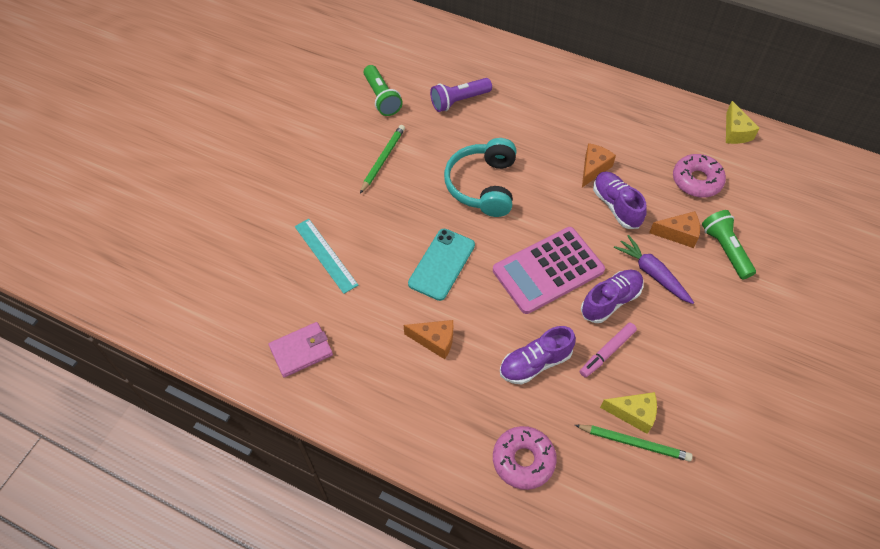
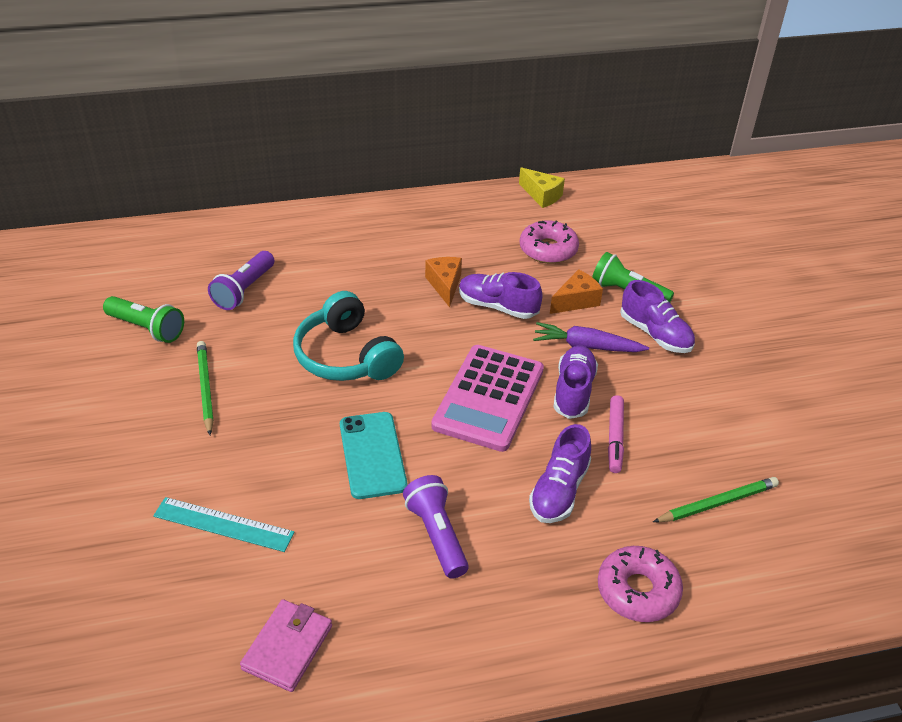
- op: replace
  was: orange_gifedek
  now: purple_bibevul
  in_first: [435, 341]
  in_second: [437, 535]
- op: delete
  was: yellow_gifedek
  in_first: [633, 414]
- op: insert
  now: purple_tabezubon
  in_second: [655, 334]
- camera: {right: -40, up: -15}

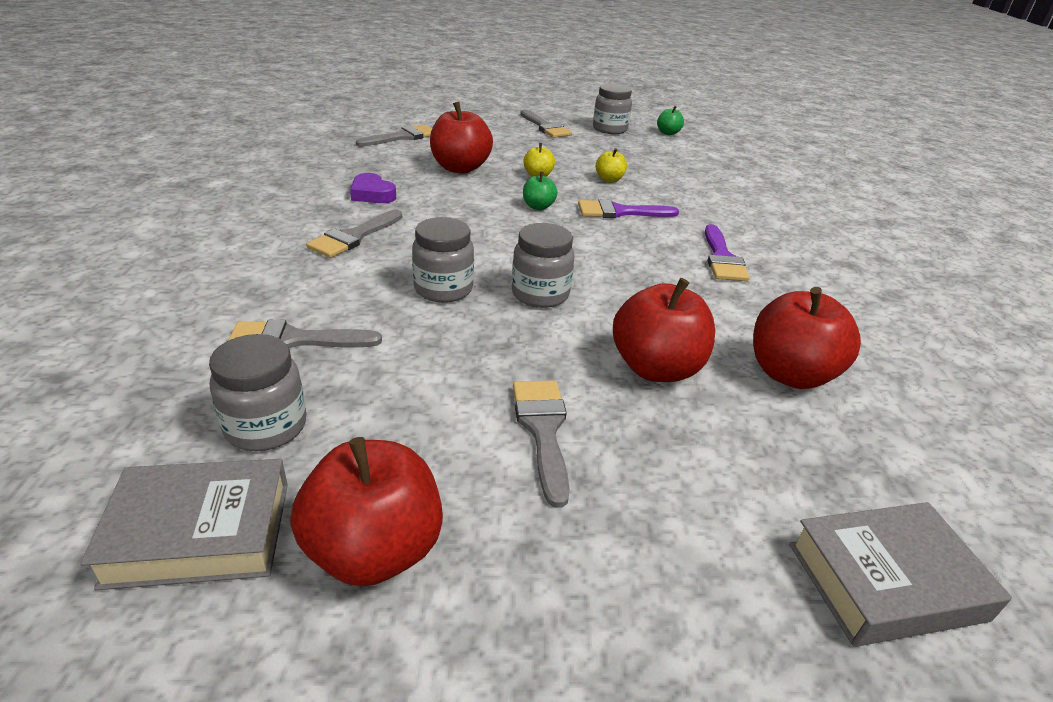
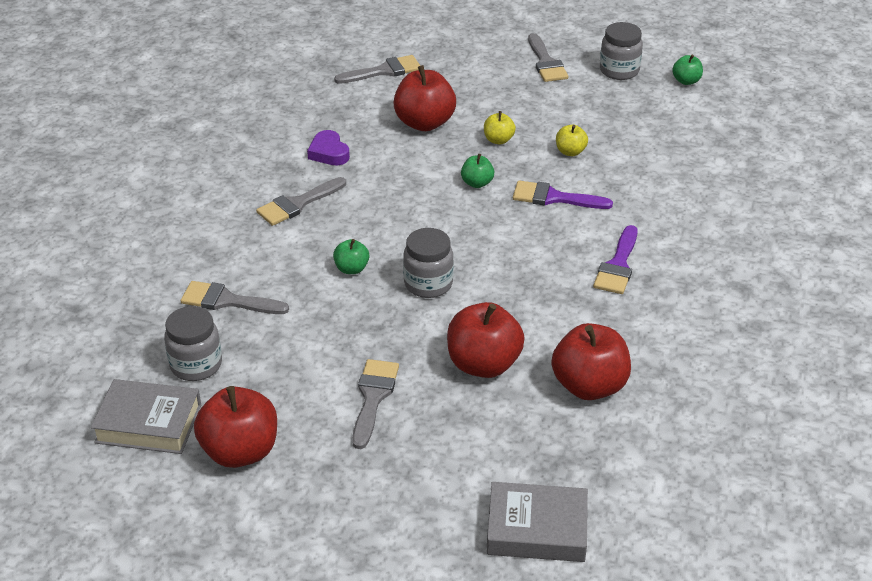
- op: replace
  was: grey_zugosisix
  now: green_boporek
  in_first: [443, 289]
  in_second: [351, 269]
- camera: {right: 20, up: 5}

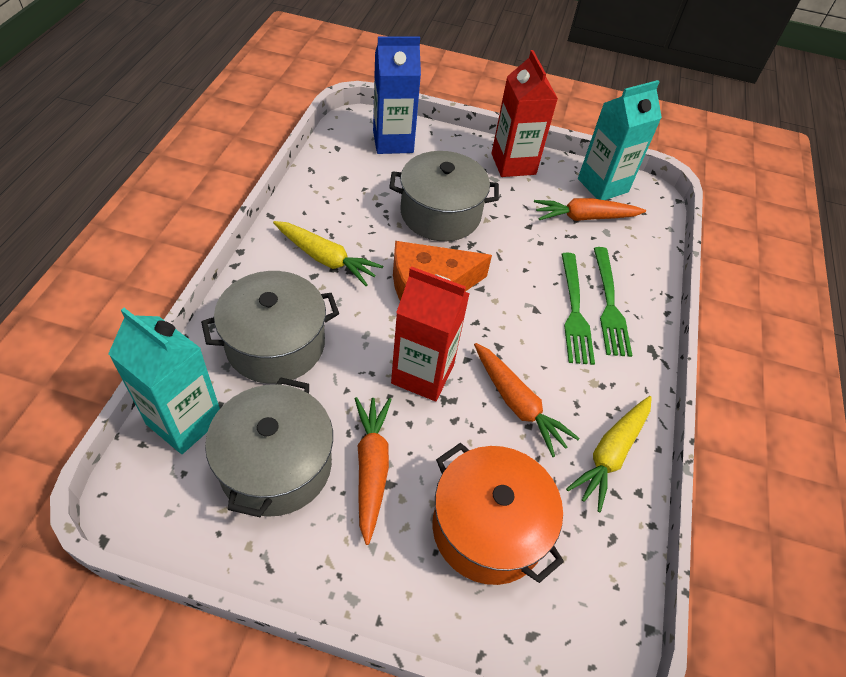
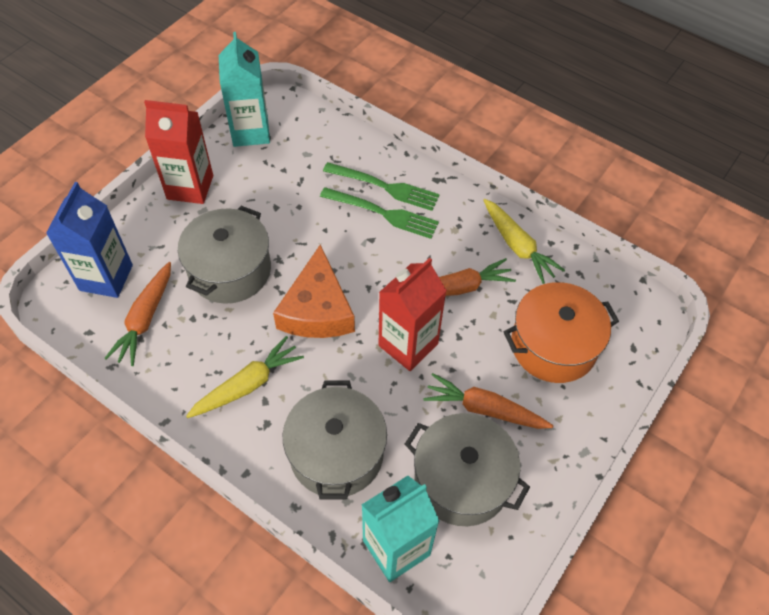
- op: move
  was: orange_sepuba
  in_first: [584, 217]
  in_second: [145, 319]
- camera: {right: -65, up: 5}

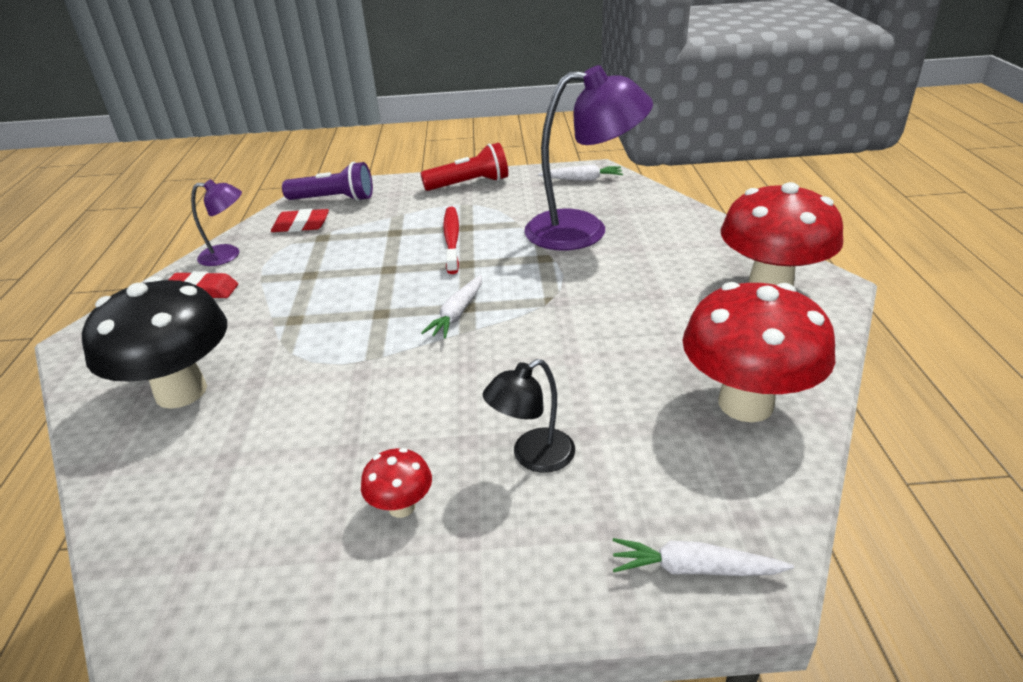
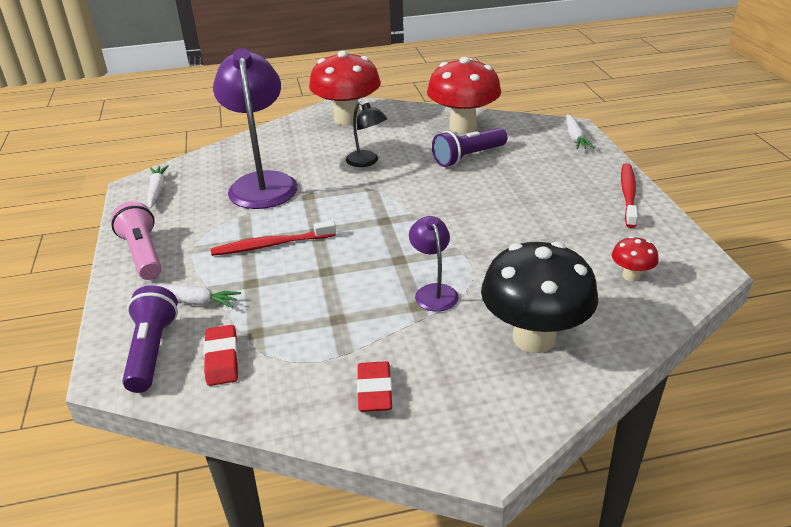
- op: recolor
  was: red_bibevul
  now: pink_bibevul
  in_first: [469, 184]
  in_second: [143, 254]
- op: move
  was: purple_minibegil
  in_first: [228, 255]
  in_second: [433, 292]
- op: move
  was: white_sepuba
  in_first: [457, 313]
  in_second: [194, 301]
- op: move
  was: black_minibegil
  in_first: [533, 457]
  in_second: [367, 162]
- op: move
  was: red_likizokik
  in_first: [401, 507]
  in_second: [631, 276]
- op: insert
  now: purple_bibevul
  in_second: [468, 157]
- op: insert
  now: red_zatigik
  in_second: [628, 195]
- camera: {right: -100, up: 0}

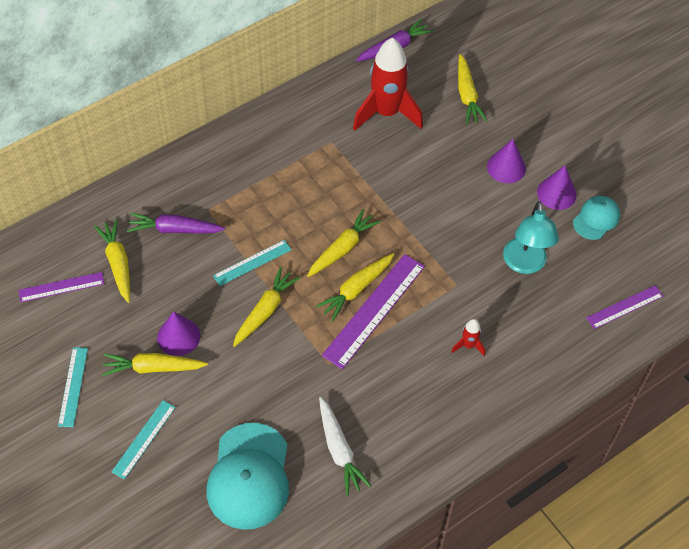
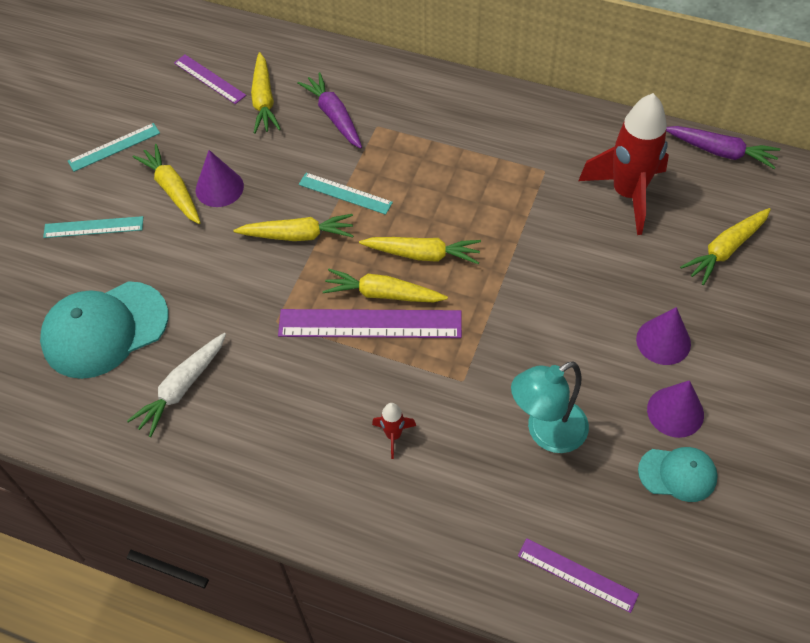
- op: rotate
  was: yellow_sepuba
  in_first: [118, 264]
  in_second: [264, 100]
  clockwise: 135
- camera: {right: 60, up: 0}

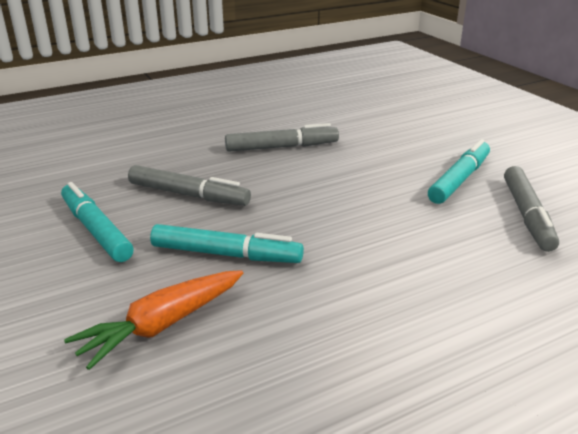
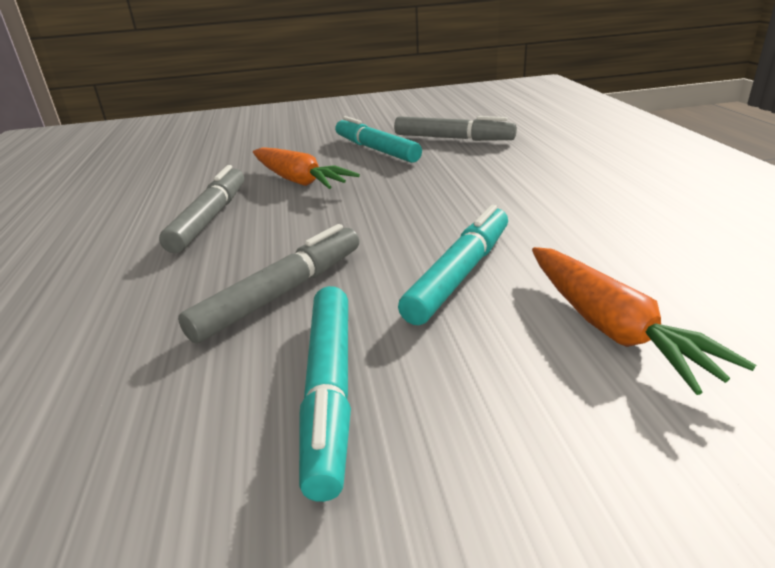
- op: rotate
  was: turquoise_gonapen
  in_first: [96, 230]
  in_second: [329, 391]
  clockwise: -75
- op: insert
  now: orange_sepuba
  in_second: [299, 180]
- camera: {right: -70, up: 0}

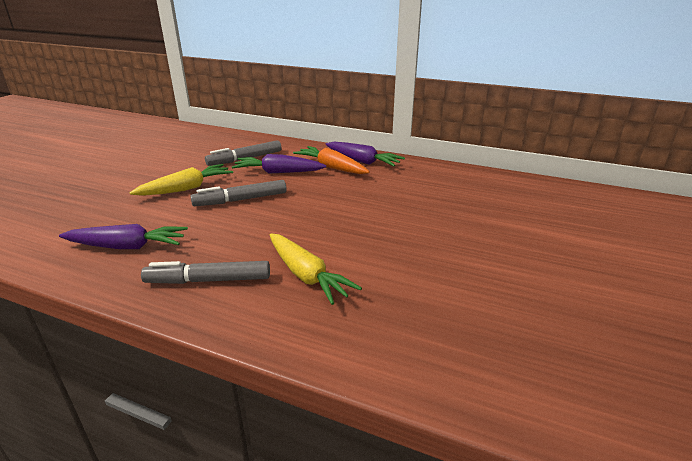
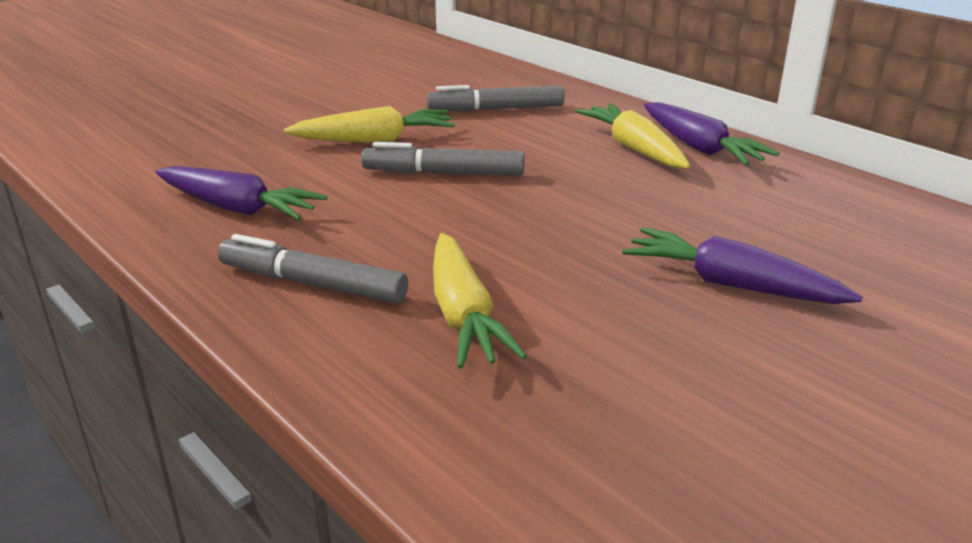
- op: recolor
  was: orange_sepuba
  now: yellow_sepuba
  in_first: [331, 167]
  in_second: [634, 148]
- op: move
  was: purple_sepuba
  in_first: [278, 172]
  in_second: [731, 284]
- camera: {right: 25, up: 0}

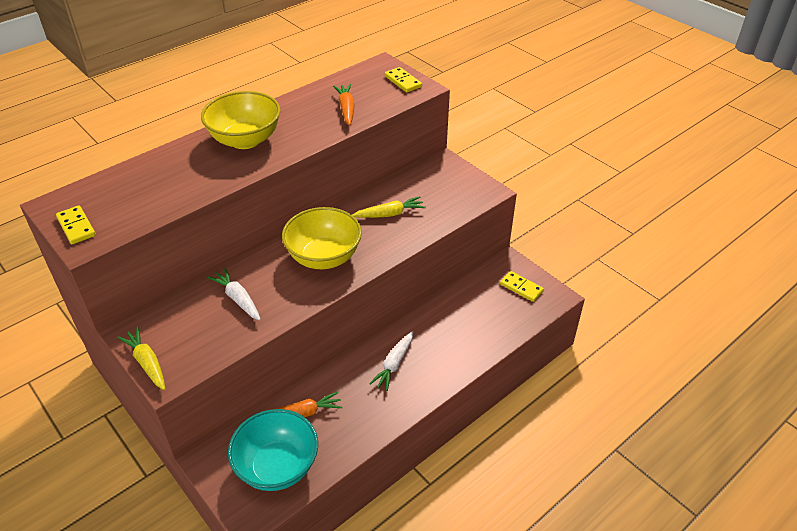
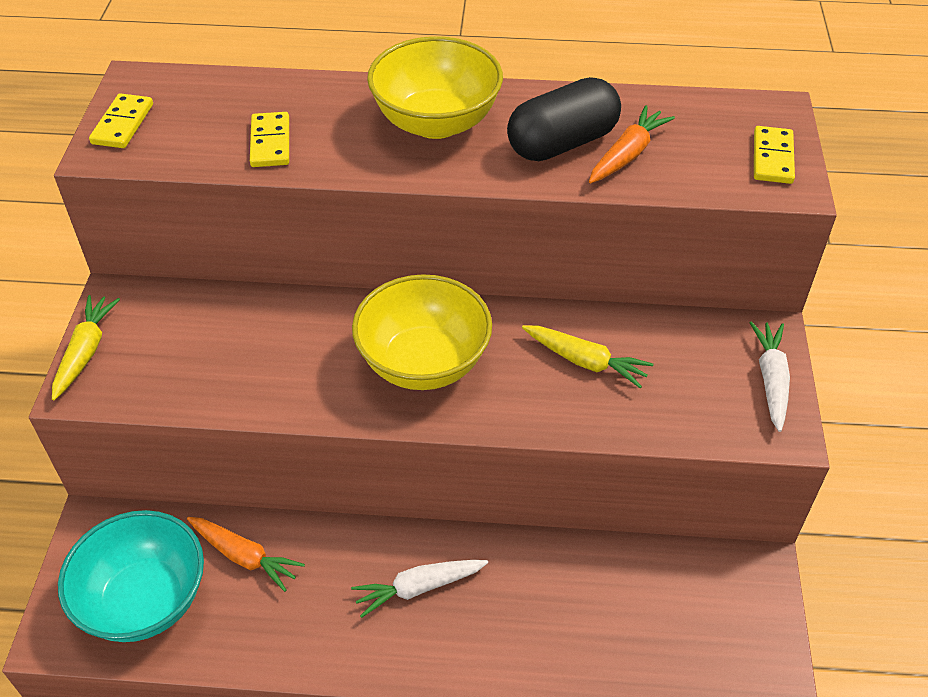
- op: move
  was: white_sepuba
  in_first: [238, 299]
  in_second: [771, 380]
- op: move
  was: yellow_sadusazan
  in_first: [521, 288]
  in_second: [270, 142]
- op: insert
  now: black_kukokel
  in_second: [562, 143]
- camera: {right: 45, up: 5}

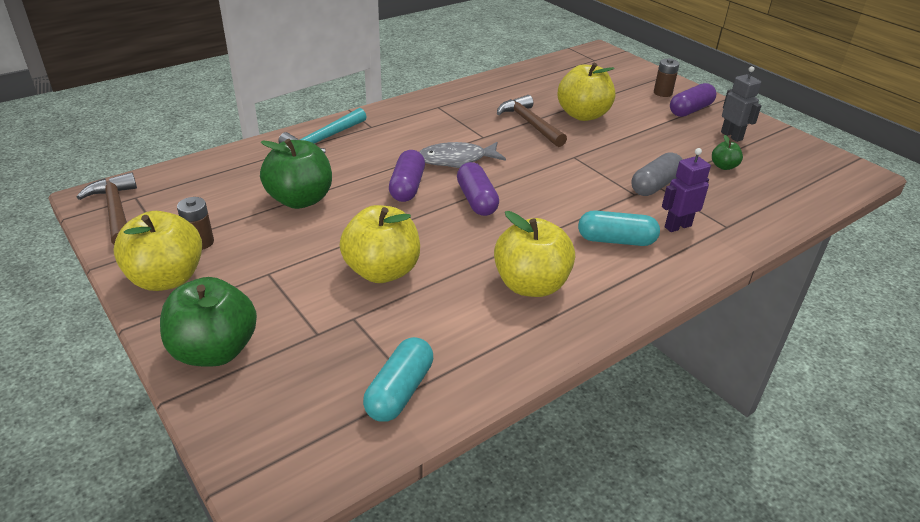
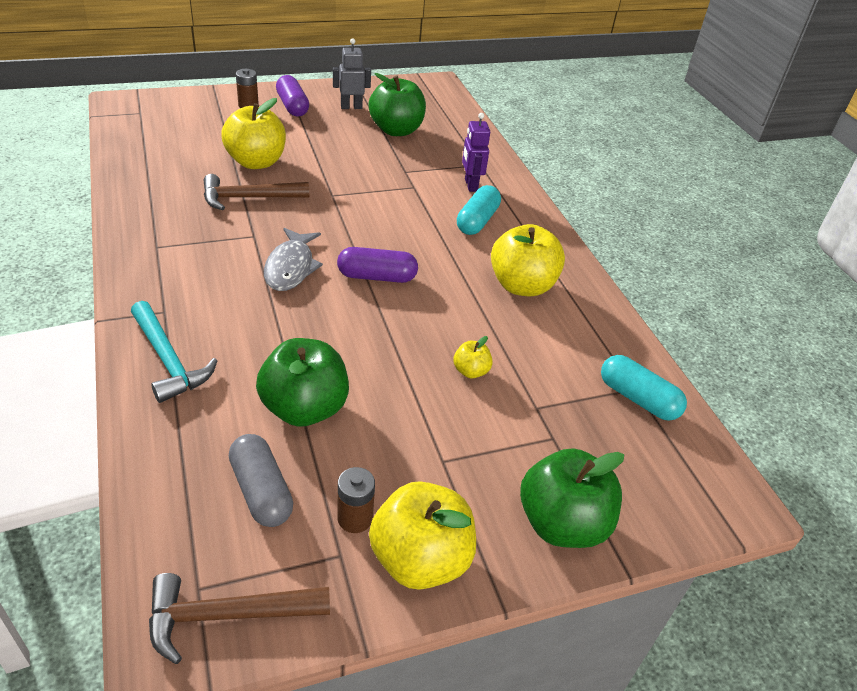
- op: resize
  was: green_boporek
  in_first: [723, 166]
  in_second: [396, 130]
  ratio: 2.12
- op: delete
  was: purple_kukokel
  in_first: [407, 187]
- op: move
  was: grey_kukokel
  in_first: [655, 185]
  in_second: [261, 491]
- op: resize
  was: yellow_boporek
  in_first: [382, 271]
  in_second: [471, 371]
  ratio: 0.47
- camera: {right: -75, up: 5}

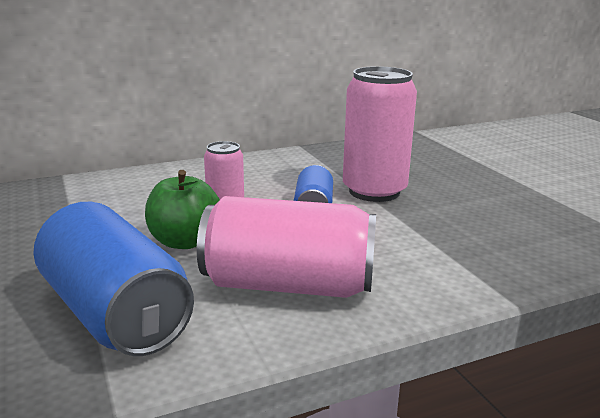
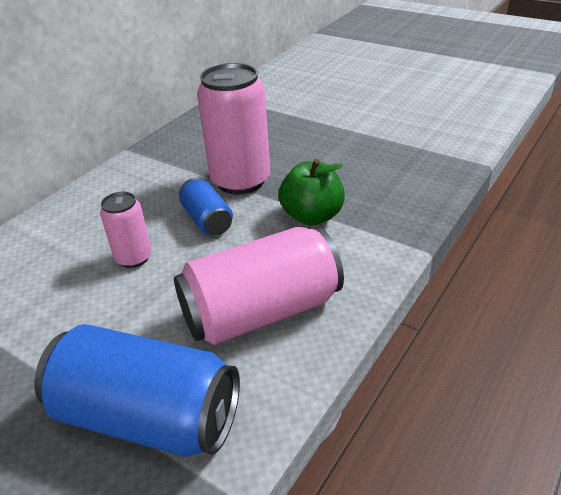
- op: move
  was: green_boporek
  in_first: [185, 241]
  in_second: [312, 216]
- camera: {right: -30, up: 15}

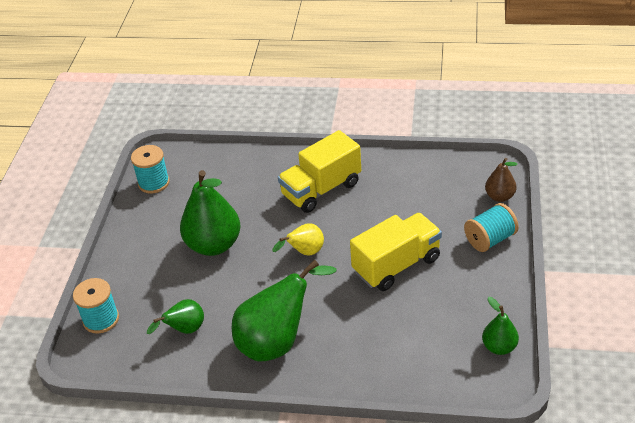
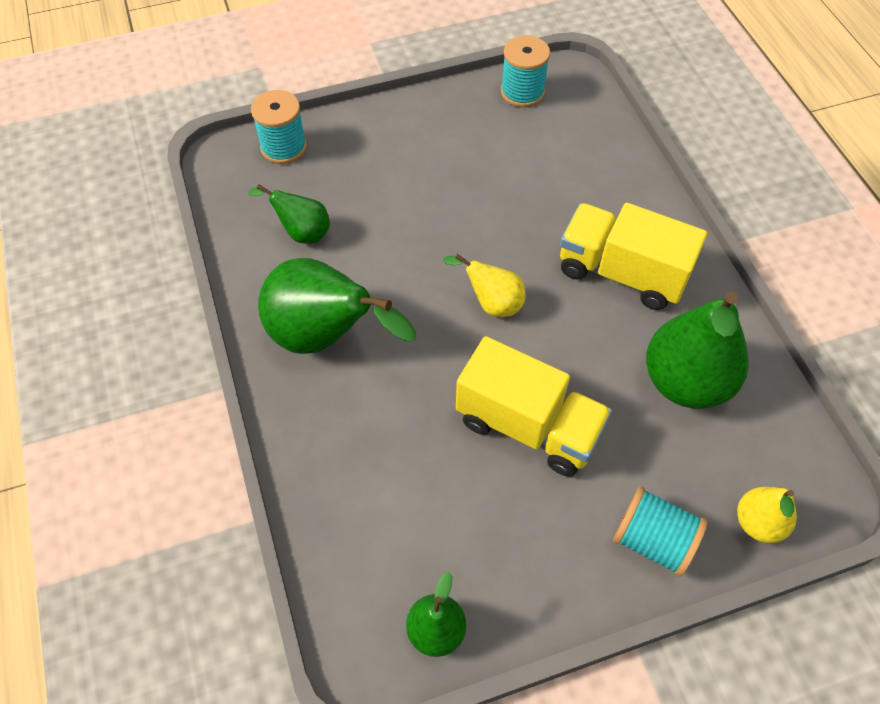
- op: recolor
  was: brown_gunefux
  now: yellow_gunefux
  in_first: [499, 196]
  in_second: [758, 523]
- op: move
  was: green_gunefux
  in_first: [214, 245]
  in_second: [685, 382]
- camera: {right: 60, up: 15}

